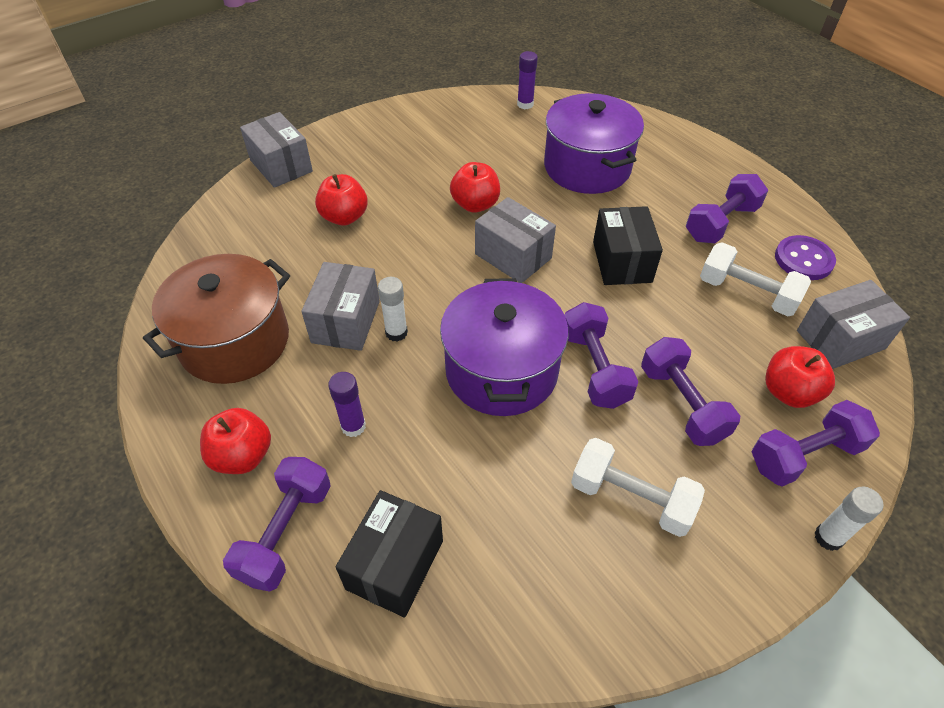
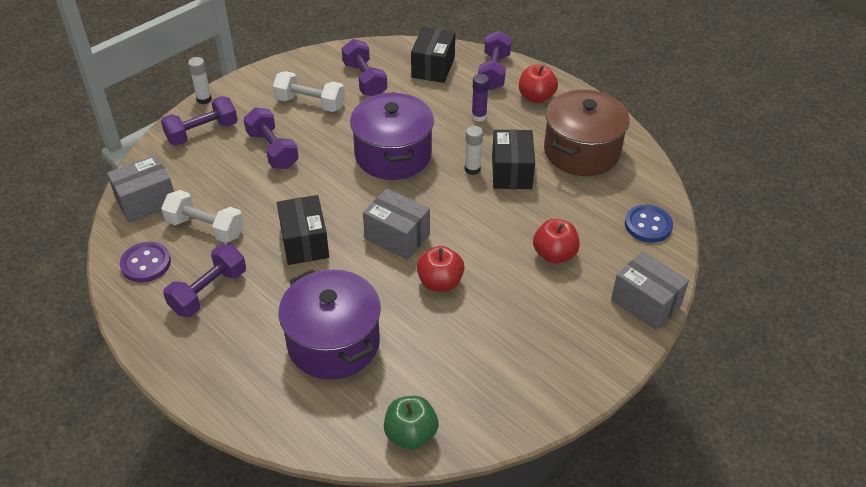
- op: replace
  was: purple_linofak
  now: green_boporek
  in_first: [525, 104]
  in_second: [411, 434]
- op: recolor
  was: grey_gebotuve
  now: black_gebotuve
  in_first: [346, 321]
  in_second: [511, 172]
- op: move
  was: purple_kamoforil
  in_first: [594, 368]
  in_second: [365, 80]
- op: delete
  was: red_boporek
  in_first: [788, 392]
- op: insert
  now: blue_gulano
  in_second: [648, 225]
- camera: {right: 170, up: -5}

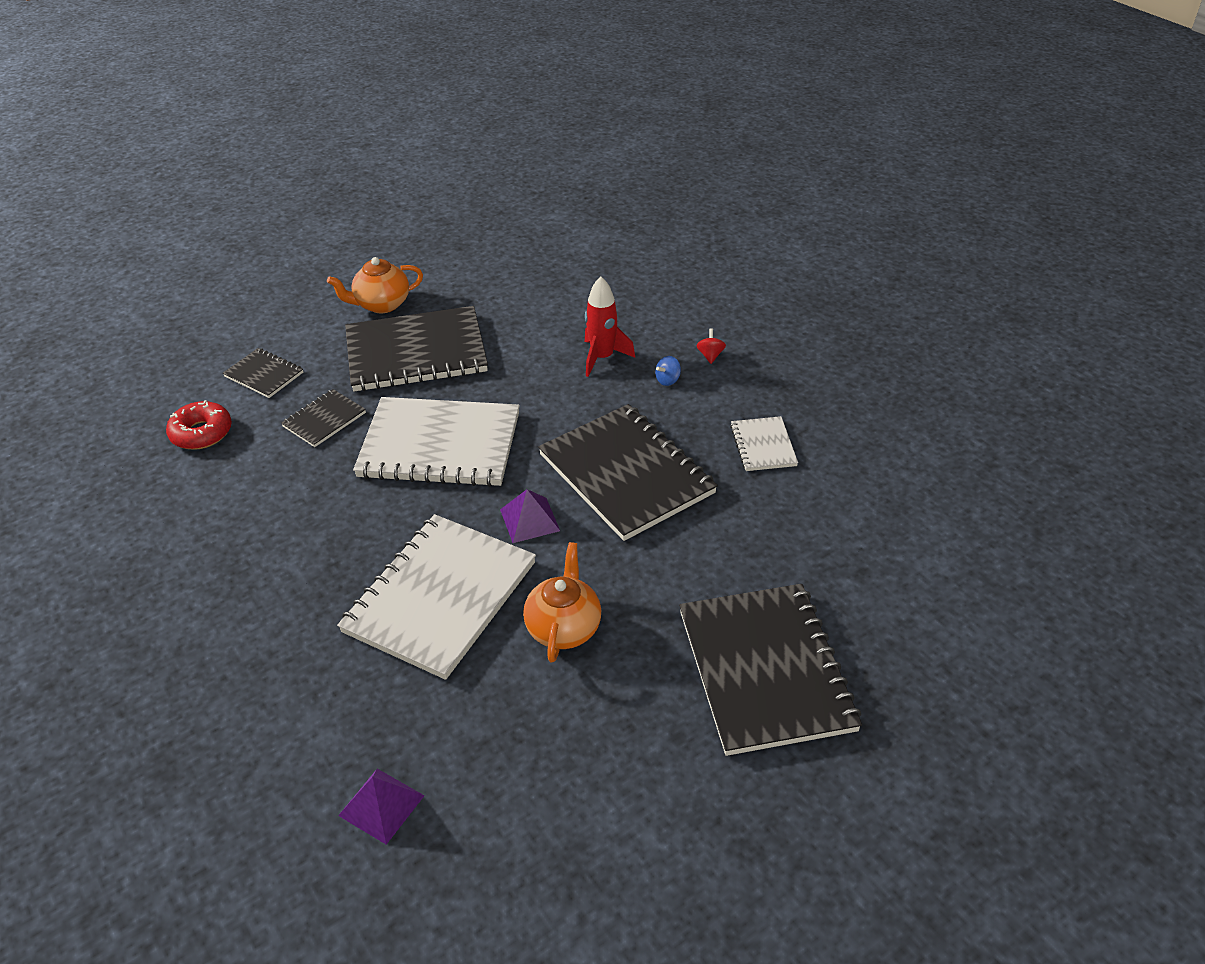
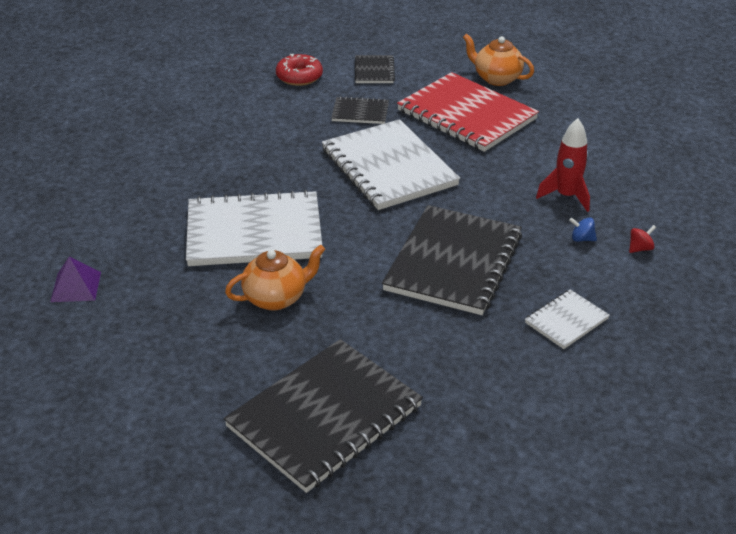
- op: recolor
  was: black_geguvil
  now: red_geguvil
  in_first: [416, 352]
  in_second: [466, 115]
- op: delete
  was: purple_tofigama
  in_first: [529, 520]
- camera: {right: 55, up: -5}

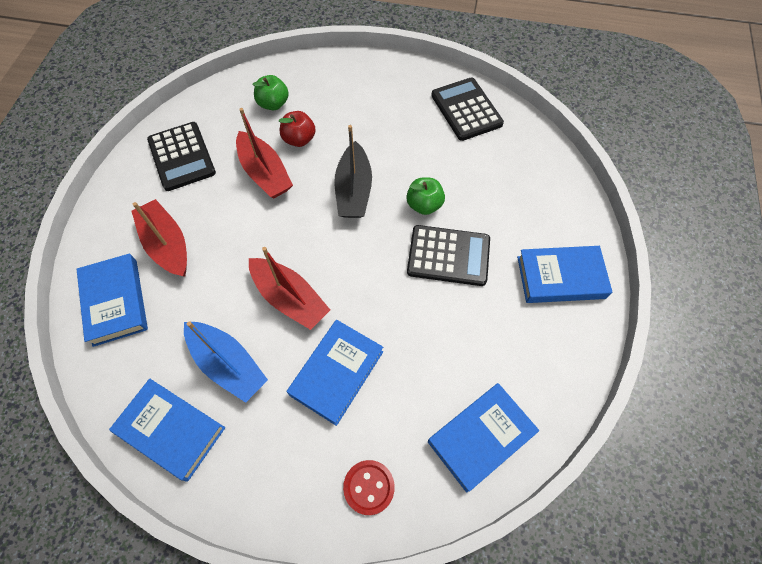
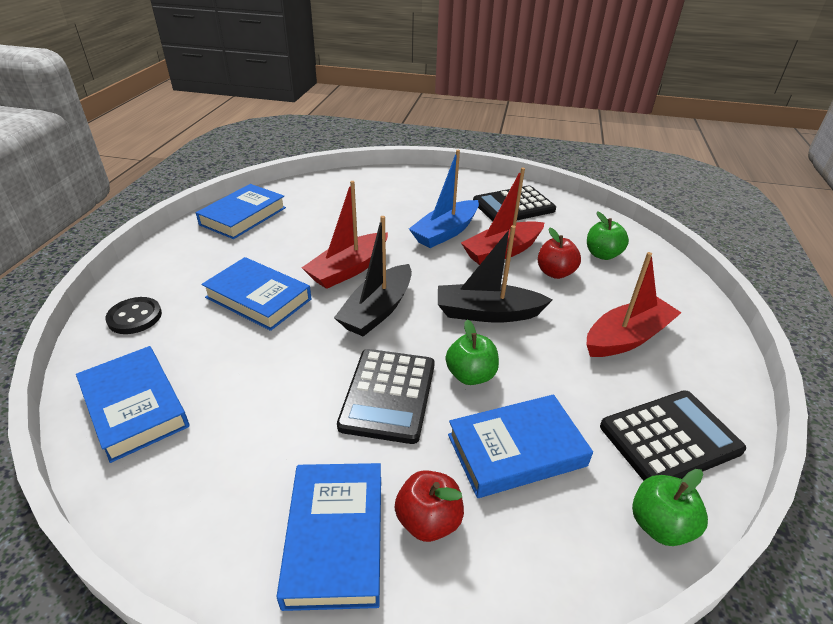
- op: move
  was: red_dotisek
  in_first: [167, 245]
  in_second: [627, 337]
- op: move
  was: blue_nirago
  in_first: [115, 302]
  in_second: [516, 450]
- op: move
  was: blue_dotisek
  in_first: [228, 364]
  in_second: [445, 232]
- op: recolor
  was: red_gulano
  now: black_gulano
  in_first: [369, 487]
  in_second: [135, 317]
- op: insert
  now: black_dotisek
  in_second: [377, 310]
- op: insert
  now: green_boporek
  in_second: [659, 525]
- op: insert
  now: red_boporek
  in_second: [428, 520]
- camera: {right: 90, up: -25}

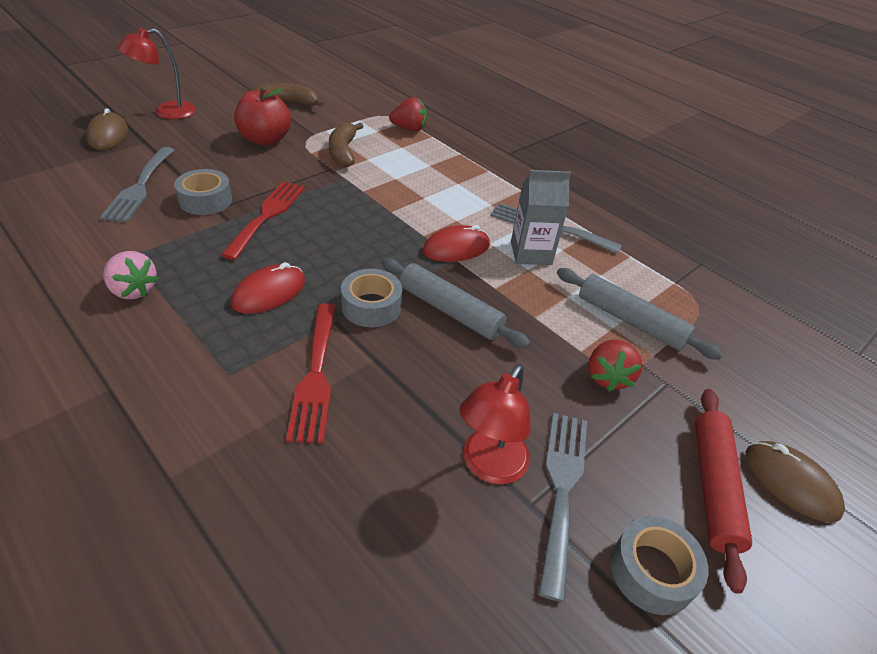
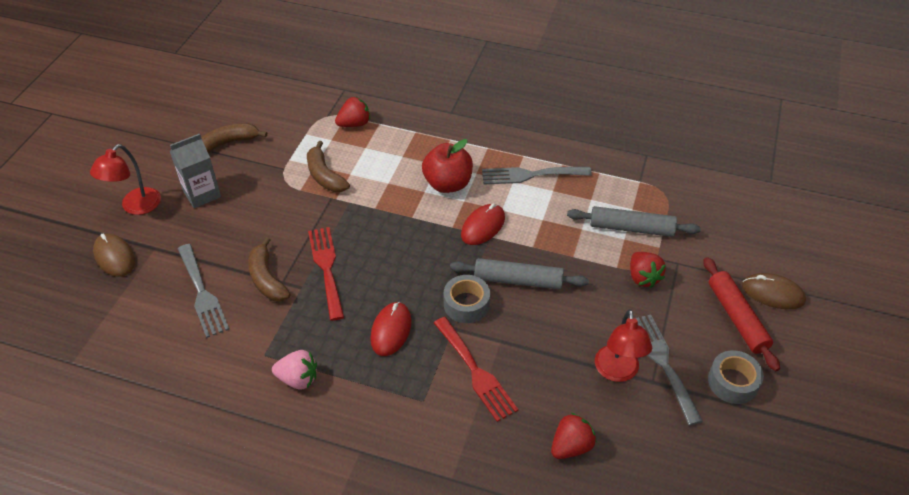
- op: move
  was: red_boporek
  in_first: [265, 139]
  in_second: [448, 184]
- op: replace
  was: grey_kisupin
  now: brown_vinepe
  in_first: [205, 200]
  in_second: [267, 279]
- op: move
  was: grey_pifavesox
  in_first: [531, 253]
  in_second: [202, 194]
- op: insert
  now: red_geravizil
  in_second: [571, 446]
- camera: {right: -25, up: 5}

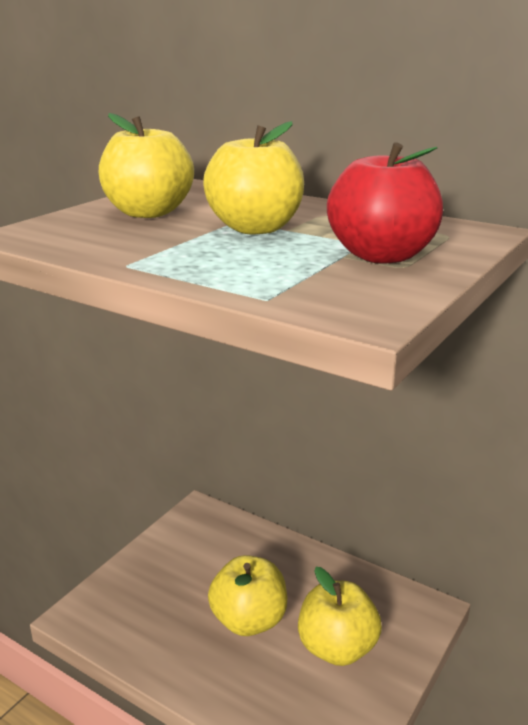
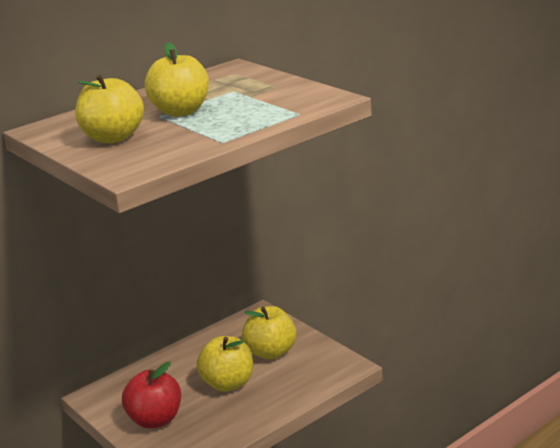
- op: move
  was: red_boporek
  in_first: [381, 256]
  in_second: [155, 420]
- camera: {right: -70, up: 0}

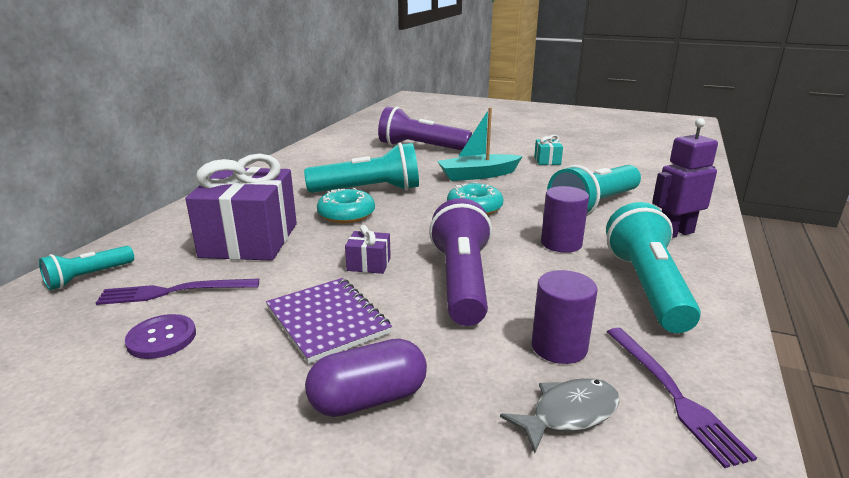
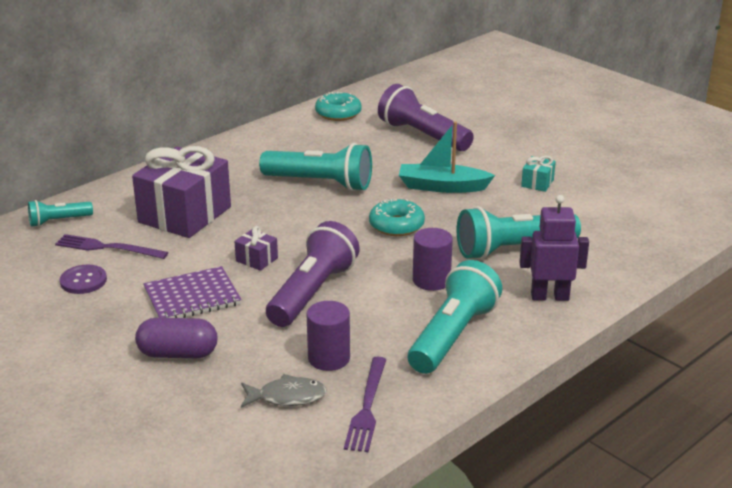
- op: move
  was: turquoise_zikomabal
  in_first: [346, 214]
  in_second: [338, 113]
- op: rotate
  was: purple_geguvil
  in_first: [327, 321]
  in_second: [192, 297]
  clockwise: 75
- camera: {right: 25, up: 5}

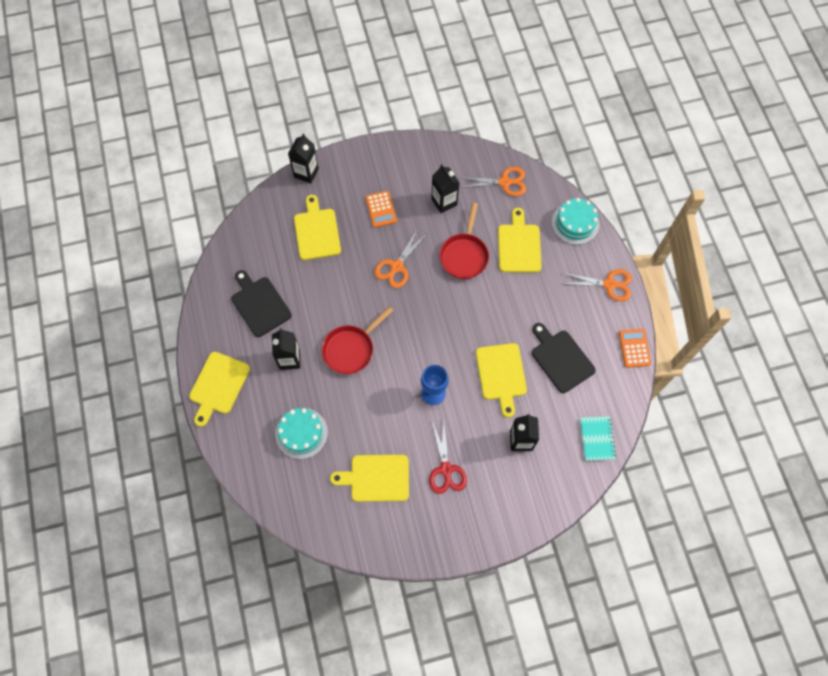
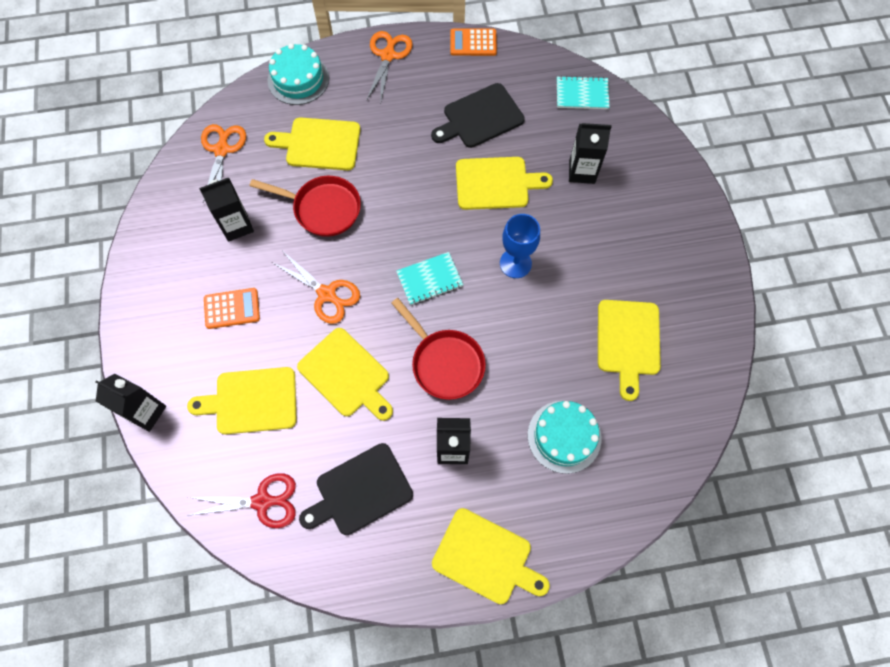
- op: move
  was: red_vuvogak
  in_first: [446, 469]
  in_second: [263, 501]
- op: insert
  now: turquoise_geguvil
  in_second: [429, 279]
- op: insert
  now: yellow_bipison
  in_second: [346, 375]
- camera: {right: -85, up: 0}

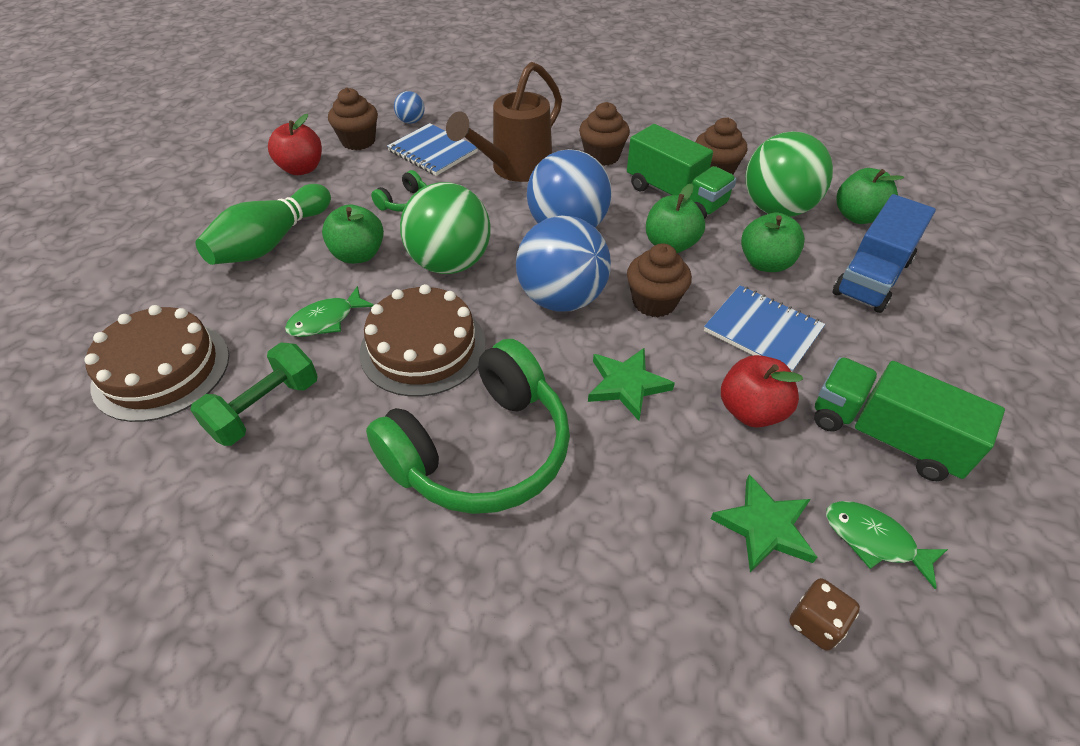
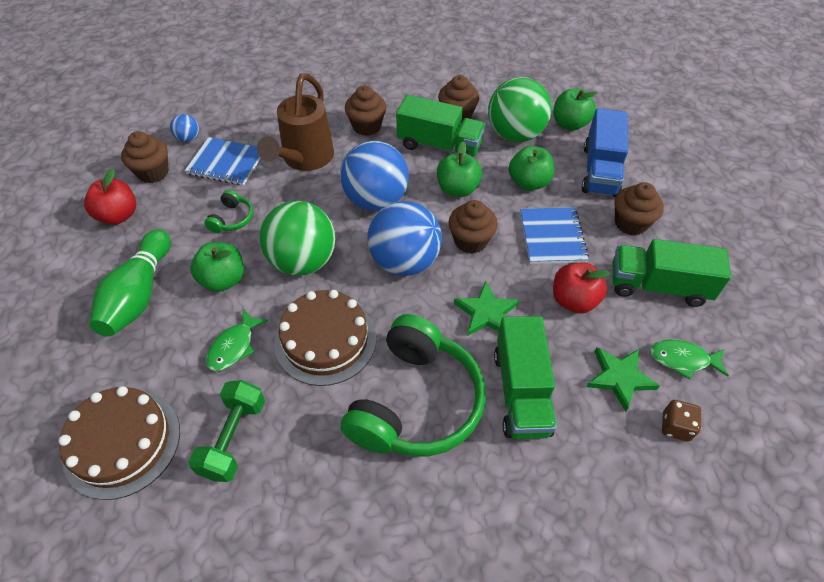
- op: rotate
  was: blue_geguvil
  in_first: [762, 330]
  in_second: [552, 237]
  clockwise: 75
- op: insert
  now: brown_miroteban
  in_second: [630, 223]
- op: insert
  now: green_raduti
  in_second: [521, 392]
- camera: {right: -25, up: 5}

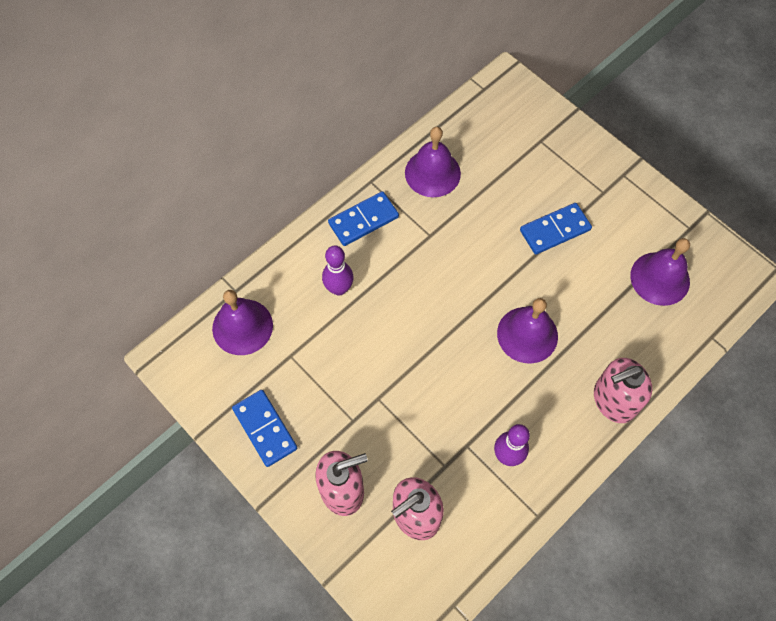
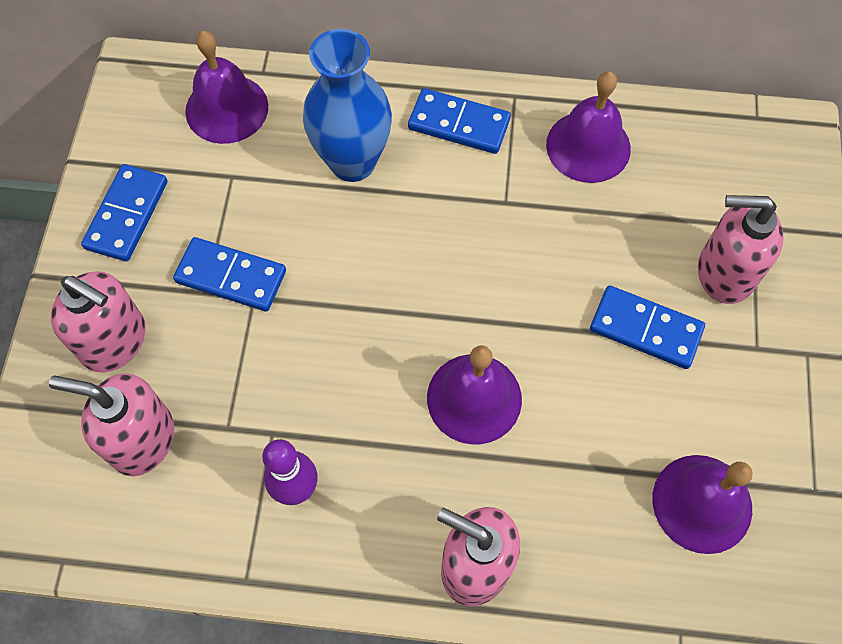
- op: replace
  was: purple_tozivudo
  now: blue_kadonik
  in_first: [339, 288]
  in_second: [352, 162]
- op: insert
  now: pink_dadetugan
  in_second: [724, 273]
- op: insert
  now: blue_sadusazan
  in_second: [231, 277]
- camera: {right: 50, up: 0}

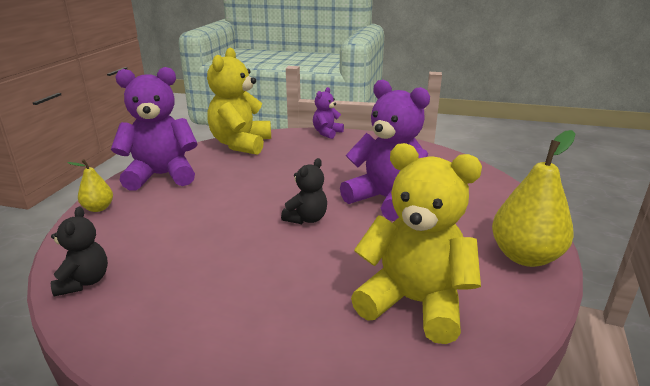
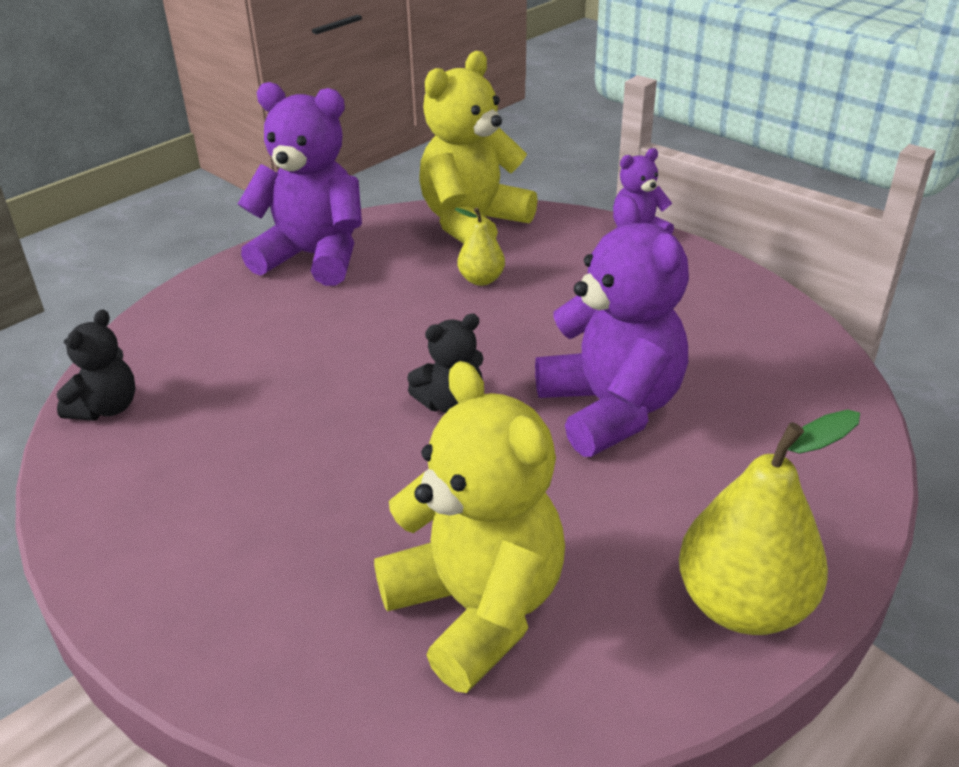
- op: move
  was: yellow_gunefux
  in_first: [98, 208]
  in_second: [481, 280]
- camera: {right: 30, up: 10}

